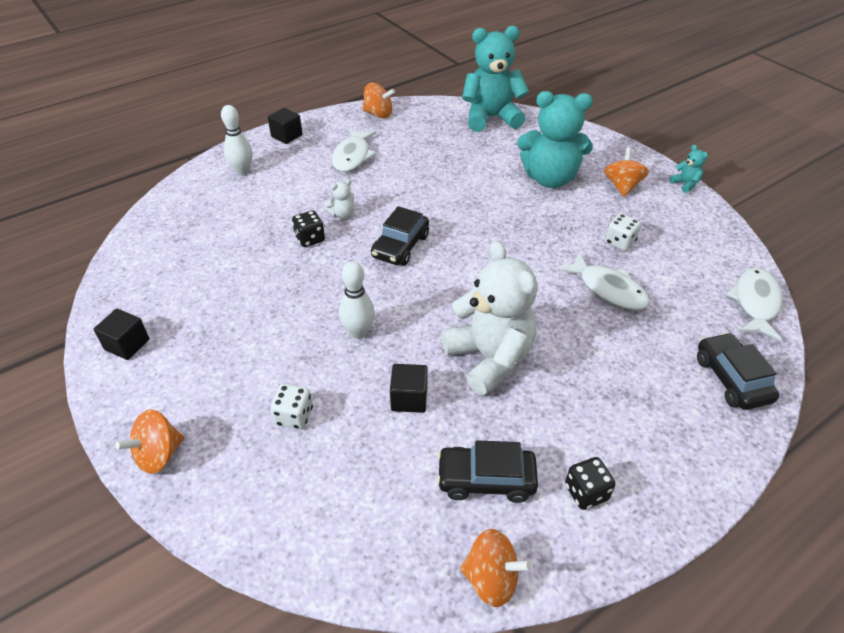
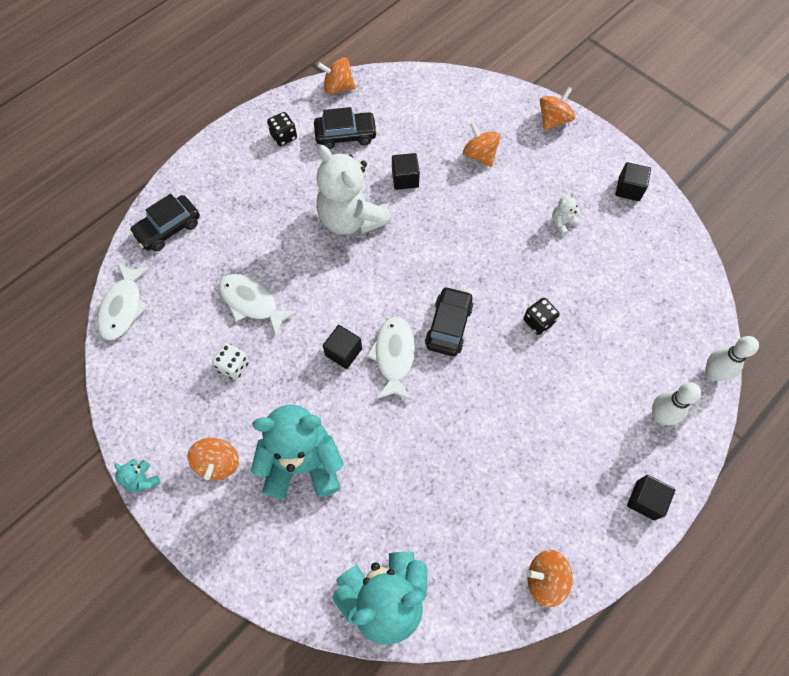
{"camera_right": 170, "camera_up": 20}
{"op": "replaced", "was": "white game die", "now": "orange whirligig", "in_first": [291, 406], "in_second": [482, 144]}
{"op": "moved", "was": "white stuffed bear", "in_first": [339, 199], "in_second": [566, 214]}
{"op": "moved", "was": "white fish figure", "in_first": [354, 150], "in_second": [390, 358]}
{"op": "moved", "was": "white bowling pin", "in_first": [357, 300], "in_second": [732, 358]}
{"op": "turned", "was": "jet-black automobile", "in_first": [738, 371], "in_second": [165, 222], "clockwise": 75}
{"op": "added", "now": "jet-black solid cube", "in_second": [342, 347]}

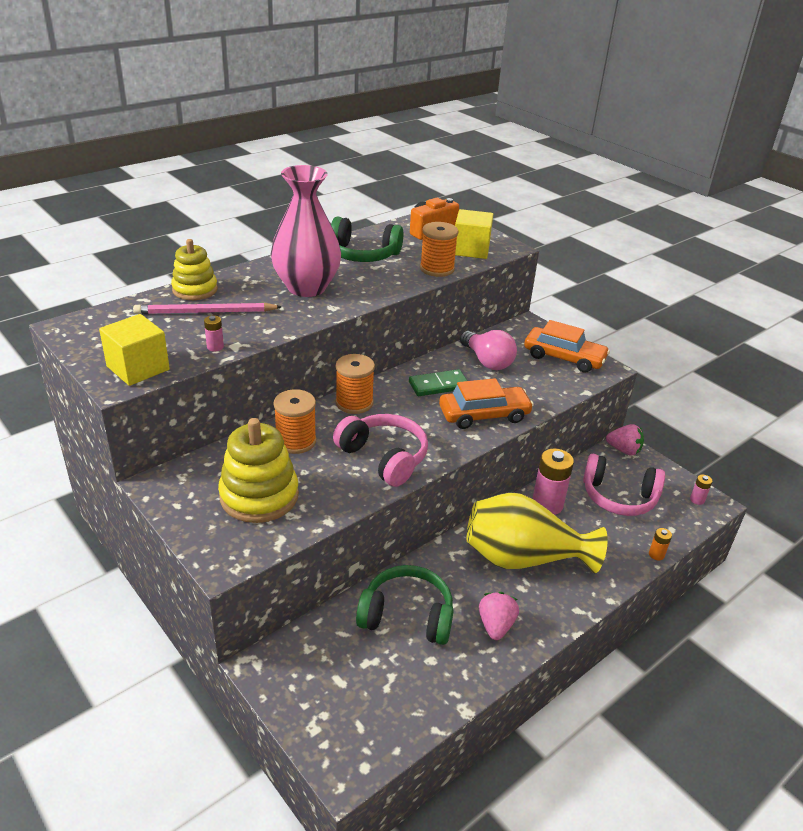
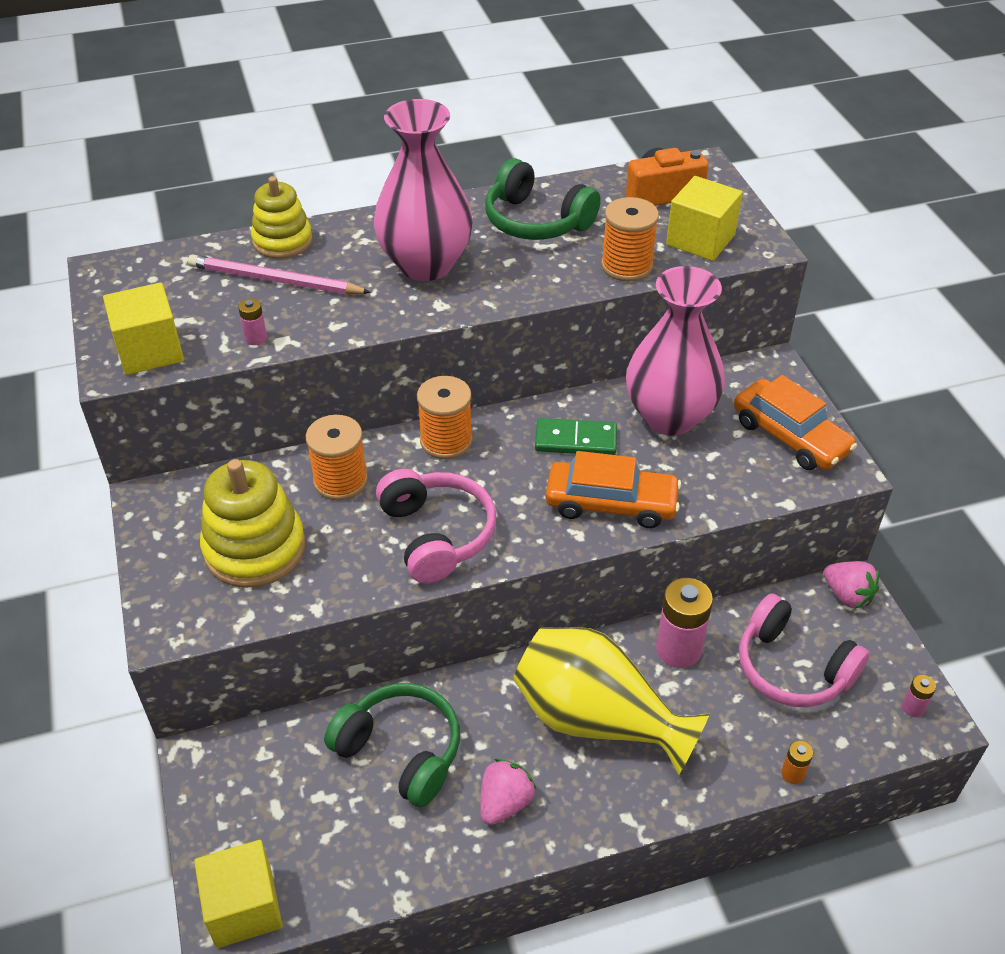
{"camera_right": 25, "camera_up": 10}
{"op": "replaced", "was": "rosy lightbulb", "now": "rosy flower vase", "in_first": [488, 350], "in_second": [675, 351]}
{"op": "added", "now": "bright yellow solid cube", "in_second": [238, 894]}

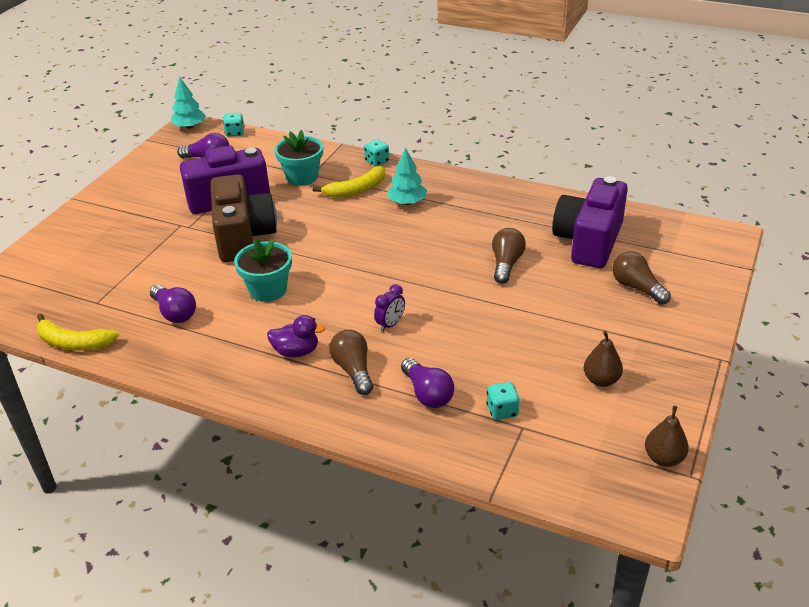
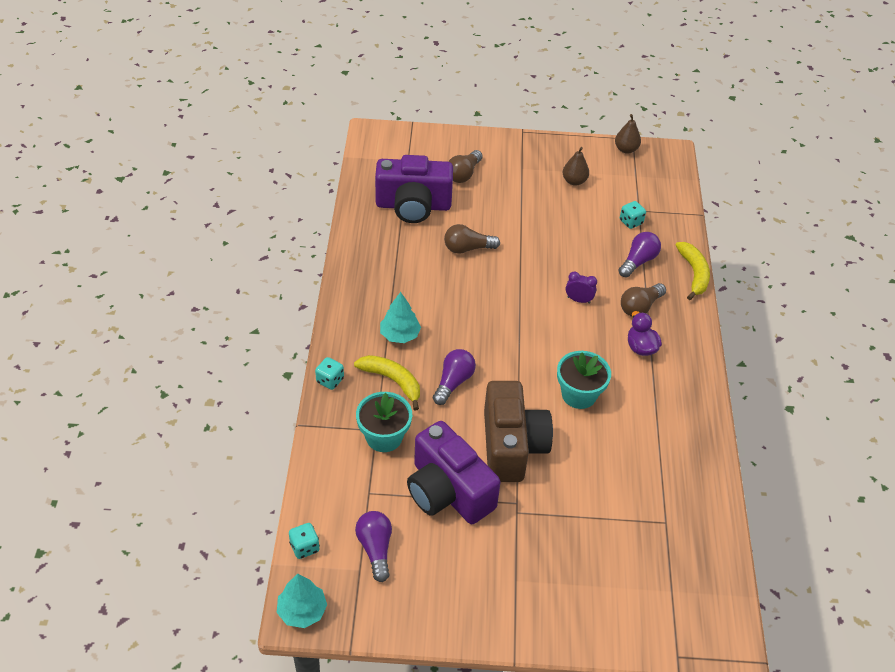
{"camera_right": -115, "camera_up": 10}
{"op": "moved", "was": "bright yellow banana", "in_first": [78, 332], "in_second": [693, 271]}
{"op": "moved", "was": "violet lightbulb", "in_first": [173, 304], "in_second": [454, 377]}
{"op": "turned", "was": "brown camera", "in_first": [243, 218], "in_second": [518, 431], "clockwise": 120}

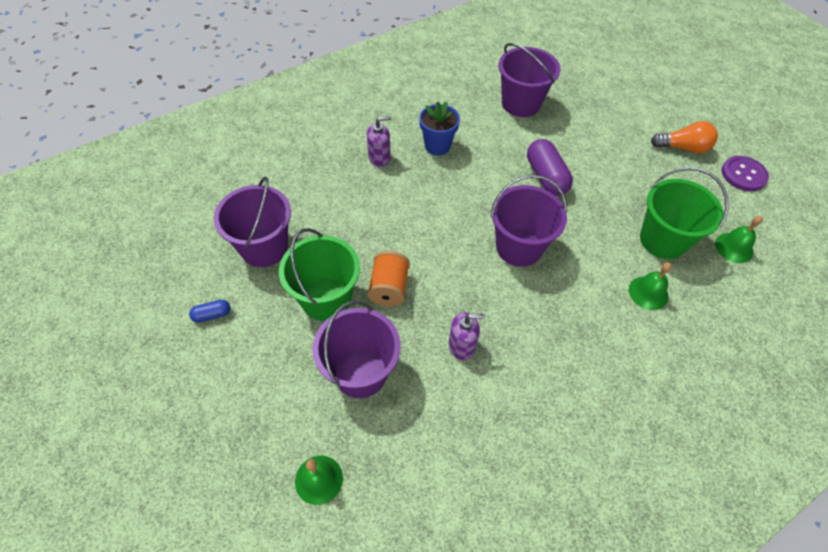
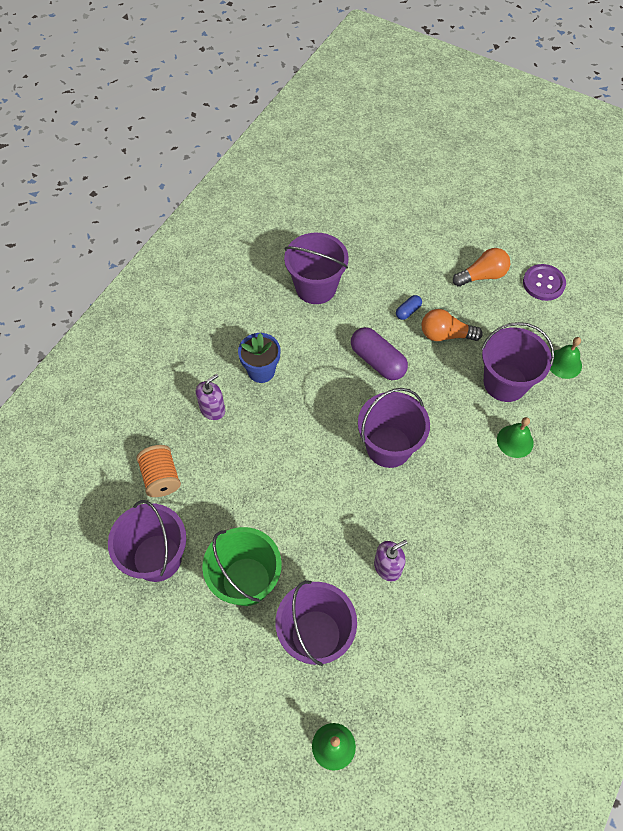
{"camera_right": -25, "camera_up": 5}
{"op": "moved", "was": "royal blue pill", "in_first": [209, 311], "in_second": [409, 307]}
{"op": "moved", "was": "orange spool", "in_first": [388, 279], "in_second": [158, 471]}
{"op": "recoloured", "was": "green pail", "now": "violet pail", "in_first": [684, 213], "in_second": [517, 362]}
{"op": "added", "now": "orange lightbulb", "in_second": [452, 325]}

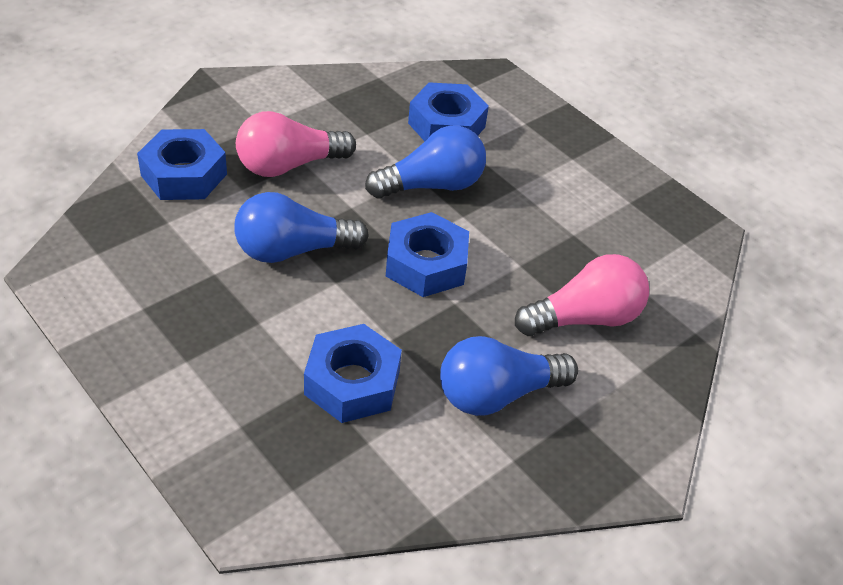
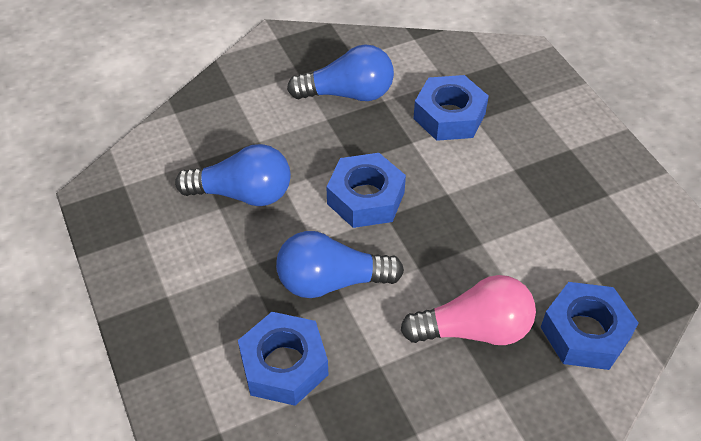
{"camera_right": -160, "camera_up": 5}
{"op": "moved", "was": "royal blue lightbulb", "in_first": [301, 227], "in_second": [233, 175]}
{"op": "removed", "was": "rosy lightbulb", "in_first": [582, 295]}

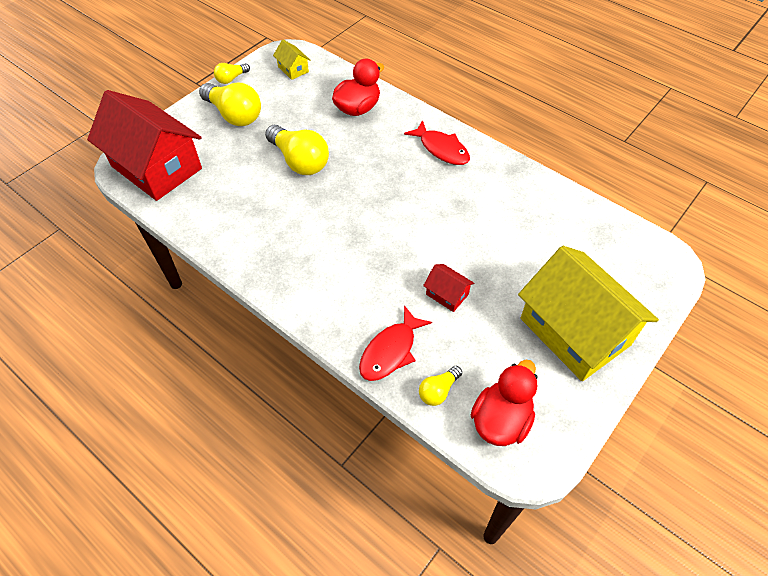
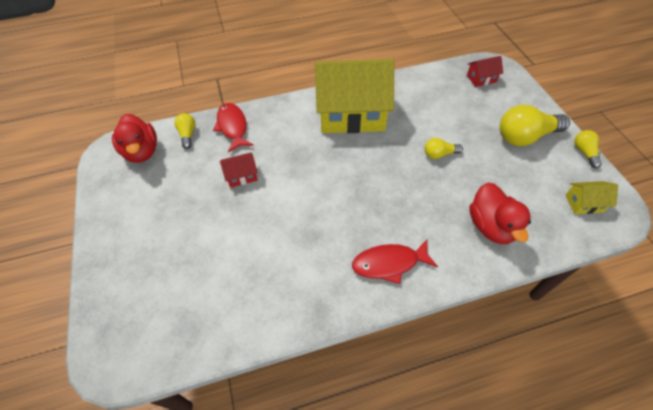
{"camera_right": 125, "camera_up": 0}
{"op": "resized", "was": "crimson toy house", "in_first": [144, 145], "in_second": [485, 71], "ratio": 0.4}
{"op": "resized", "was": "bright yellow lightbulb", "in_first": [297, 150], "in_second": [444, 148], "ratio": 0.51}
{"op": "moved", "was": "bright yellow toy house", "in_first": [588, 313], "in_second": [354, 96]}

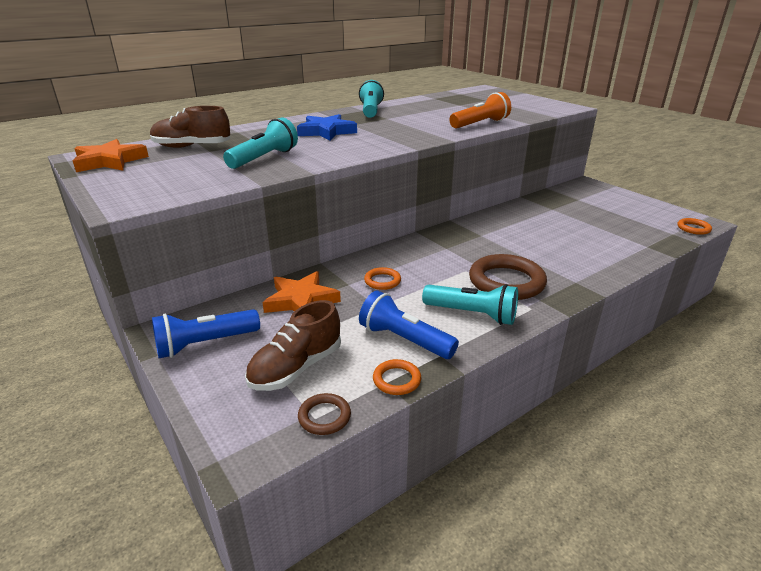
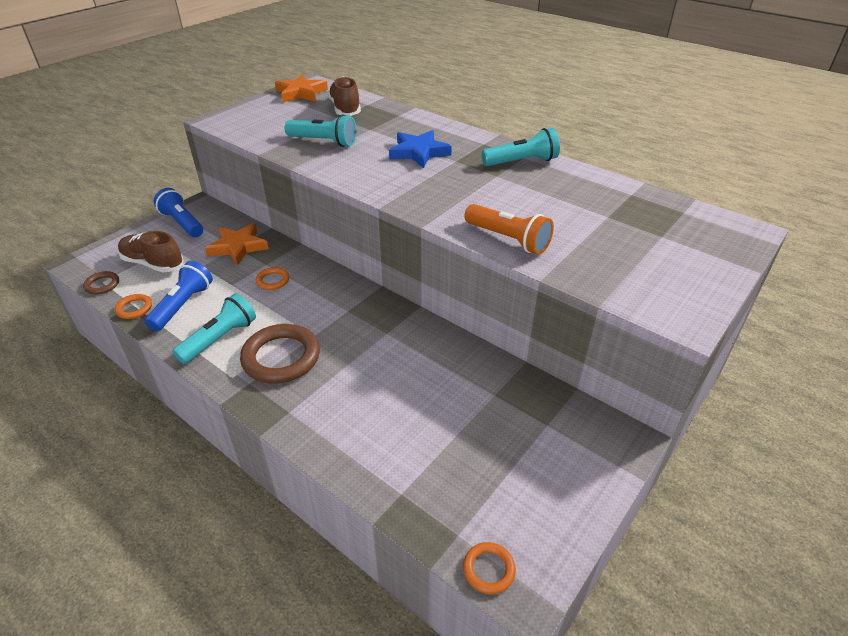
{"camera_right": 75, "camera_up": 10}
{"op": "turned", "was": "aqua torch", "in_first": [470, 304], "in_second": [214, 328], "clockwise": -150}

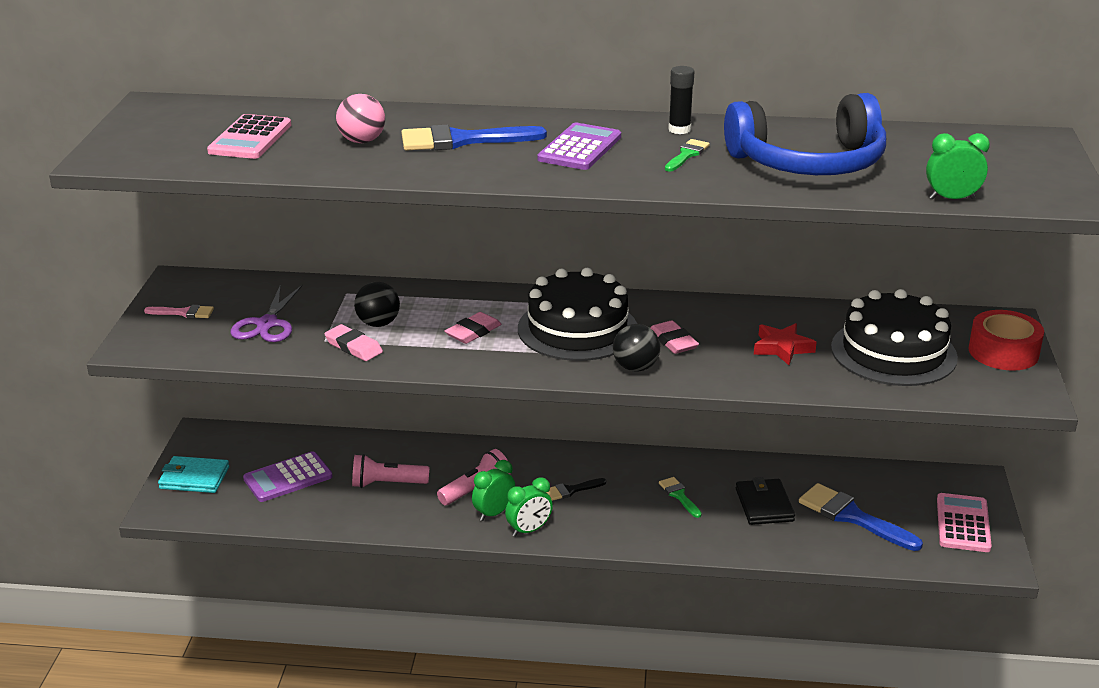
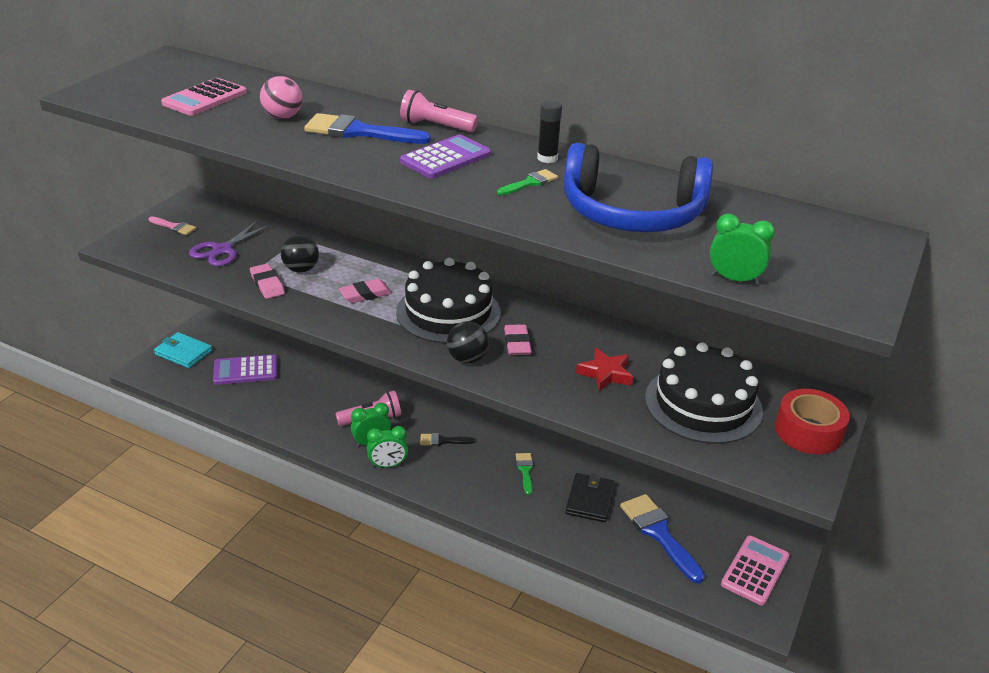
{"camera_right": 20, "camera_up": 5}
{"op": "moved", "was": "rosy torch", "in_first": [390, 471], "in_second": [439, 111]}

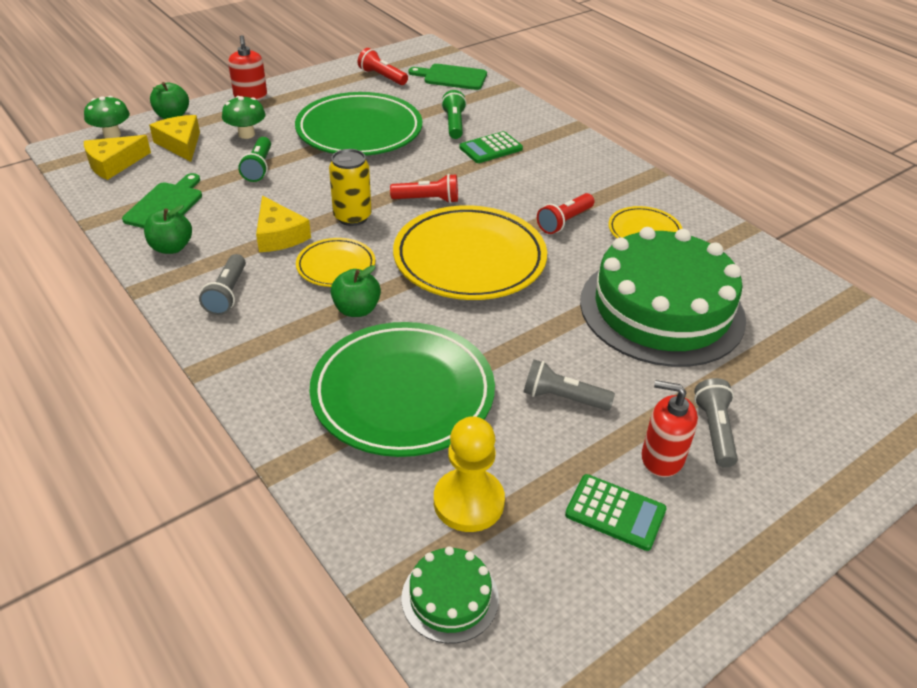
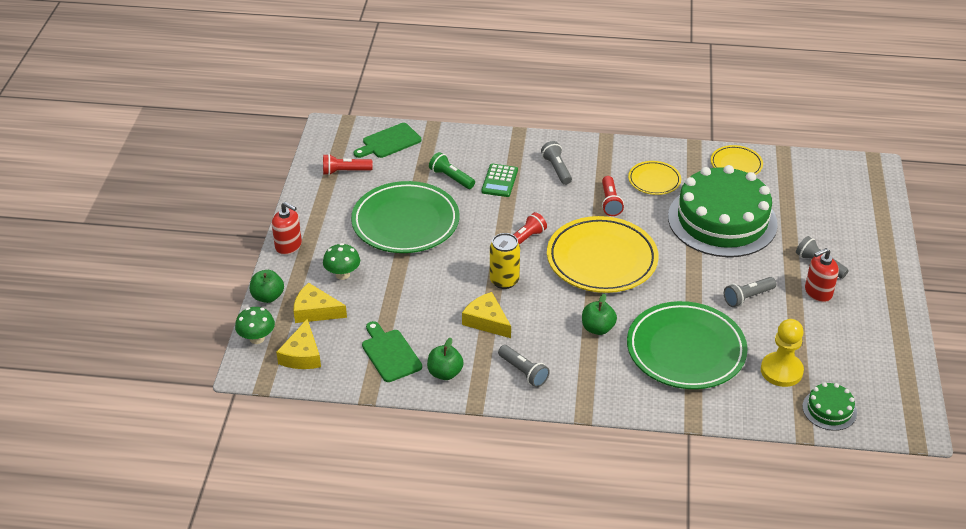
{"camera_right": -45, "camera_up": 0}
{"op": "removed", "was": "green torch", "in_first": [254, 159]}
{"op": "turned", "was": "bright yellow cheese wedge", "in_first": [283, 224], "in_second": [486, 315], "clockwise": -150}
{"op": "moved", "was": "bright yellow flat dish", "in_first": [335, 262], "in_second": [737, 160]}
{"op": "removed", "was": "green adding machine", "in_first": [616, 512]}
{"op": "added", "now": "grey torch", "in_second": [556, 163]}

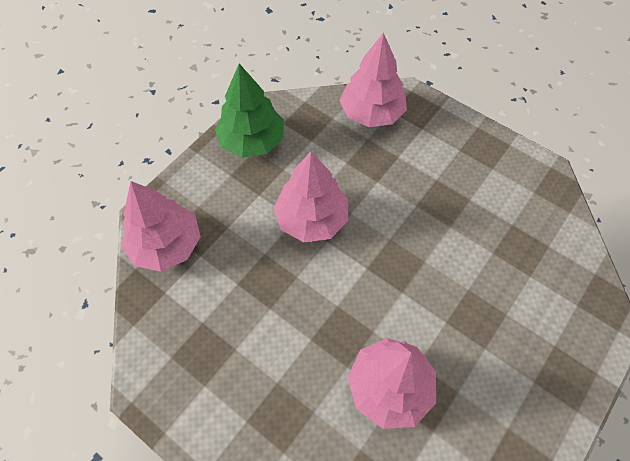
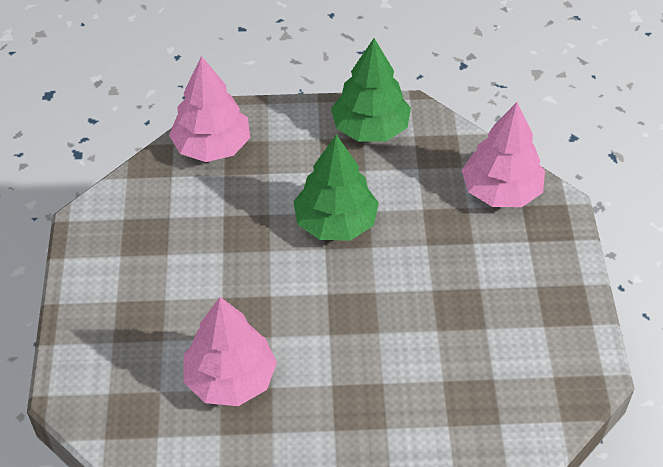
{"camera_right": 50, "camera_up": -10}
{"op": "recoloured", "was": "rosy toy tree", "now": "green toy tree", "in_first": [310, 196], "in_second": [336, 188]}

